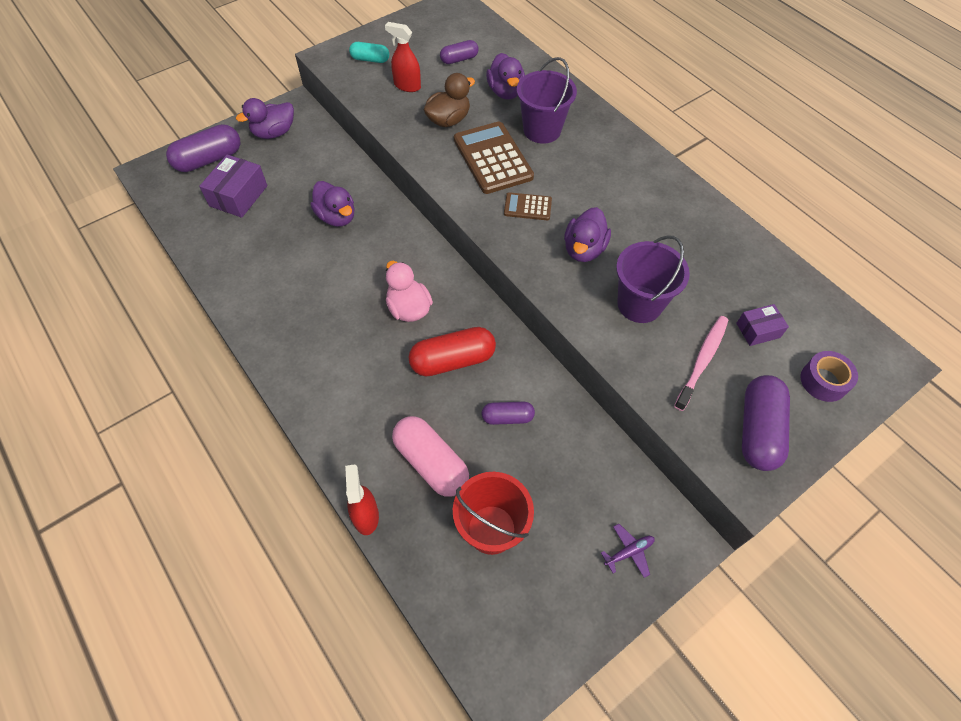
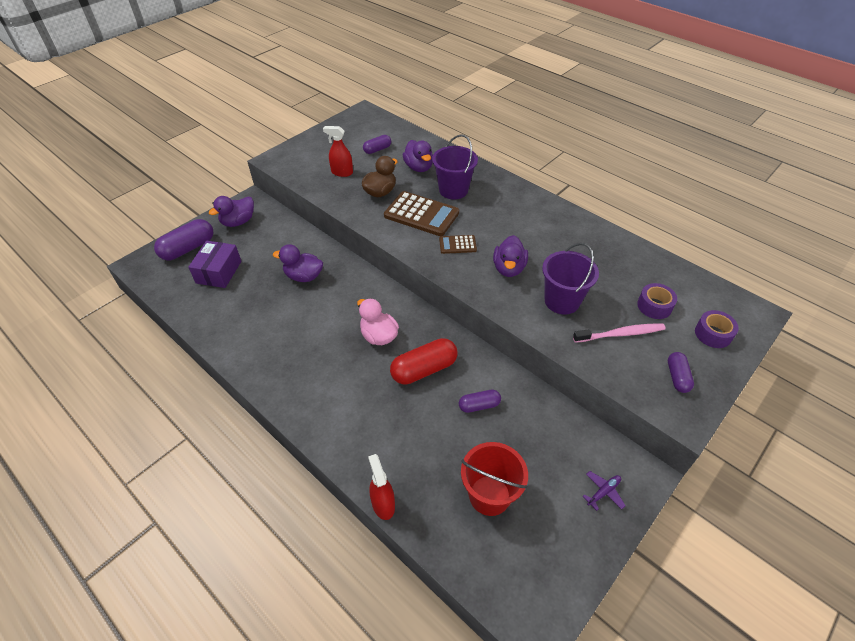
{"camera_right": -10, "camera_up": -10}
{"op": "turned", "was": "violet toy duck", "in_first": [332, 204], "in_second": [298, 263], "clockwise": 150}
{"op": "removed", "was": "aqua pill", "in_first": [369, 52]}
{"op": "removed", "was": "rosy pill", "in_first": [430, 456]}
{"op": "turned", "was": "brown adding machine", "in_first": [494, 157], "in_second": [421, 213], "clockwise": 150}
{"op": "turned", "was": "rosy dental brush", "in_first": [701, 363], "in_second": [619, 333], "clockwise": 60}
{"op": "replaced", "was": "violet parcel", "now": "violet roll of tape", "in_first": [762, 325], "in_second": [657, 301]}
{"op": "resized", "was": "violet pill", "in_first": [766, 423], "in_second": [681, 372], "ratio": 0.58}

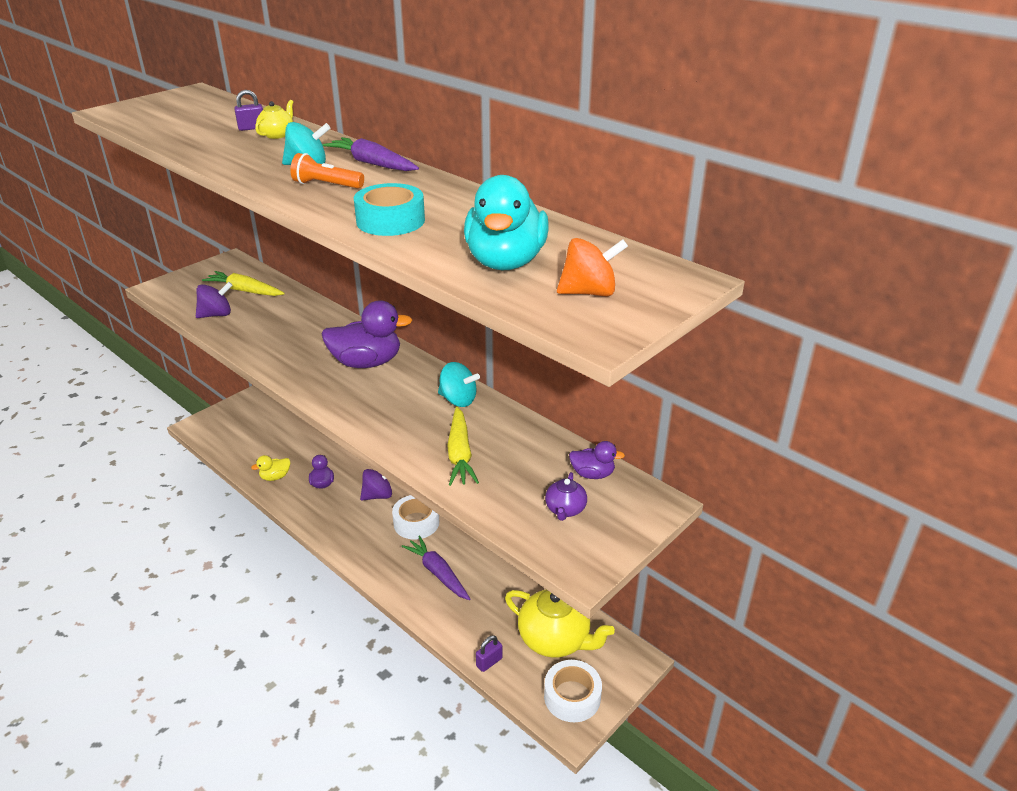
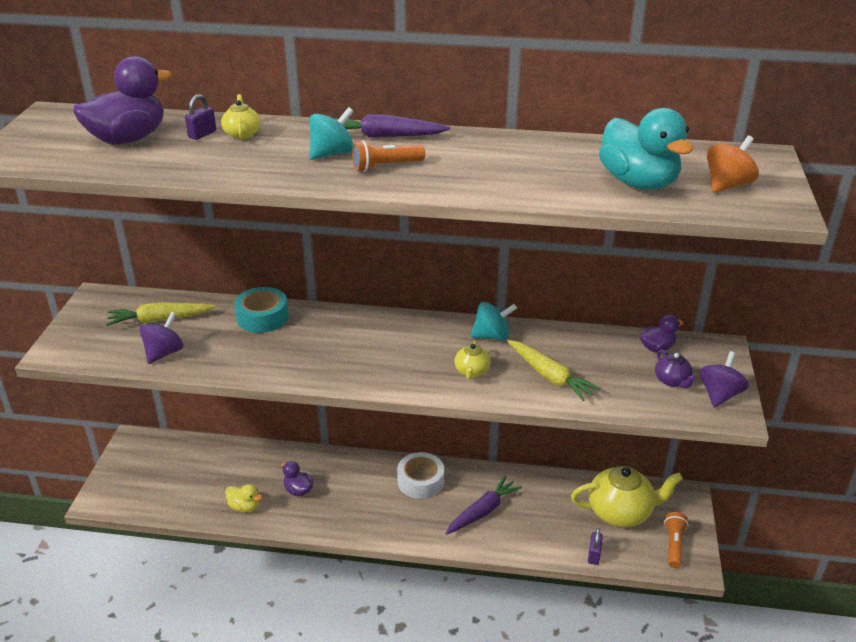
{"camera_right": -35, "camera_up": 0}
{"op": "turned", "was": "bright yellow toy duck", "in_first": [270, 468], "in_second": [243, 498], "clockwise": -90}
{"op": "moved", "was": "violet toy duck", "in_first": [367, 334], "in_second": [122, 100]}
{"op": "moved", "was": "aqua roll of tape", "in_first": [389, 209], "in_second": [261, 310]}
{"op": "moved", "was": "violet whirligig", "in_first": [376, 485], "in_second": [724, 379]}
{"op": "turned", "was": "violet toy carrot", "in_first": [435, 568], "in_second": [483, 505], "clockwise": 120}
{"op": "replaced", "was": "white roll of tape", "now": "orange torch", "in_first": [573, 691], "in_second": [676, 540]}
{"op": "added", "now": "bright yellow tea pot", "in_second": [473, 360]}

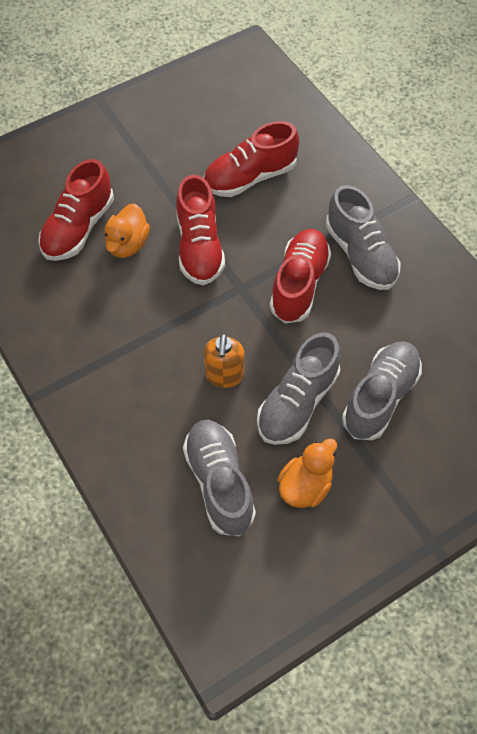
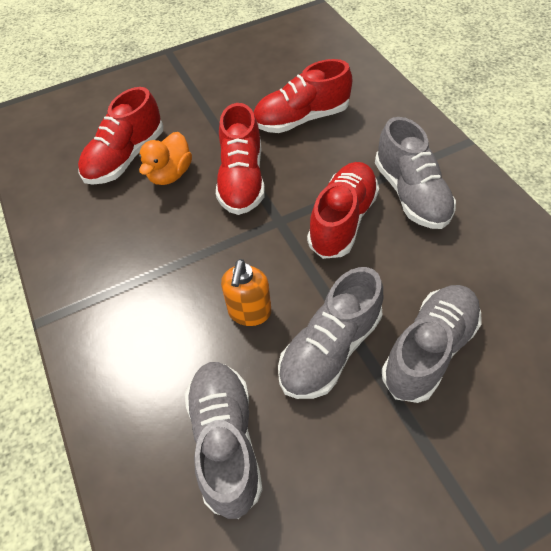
{"camera_right": 10, "camera_up": -5}
{"op": "removed", "was": "orange toy duck", "in_first": [307, 473]}

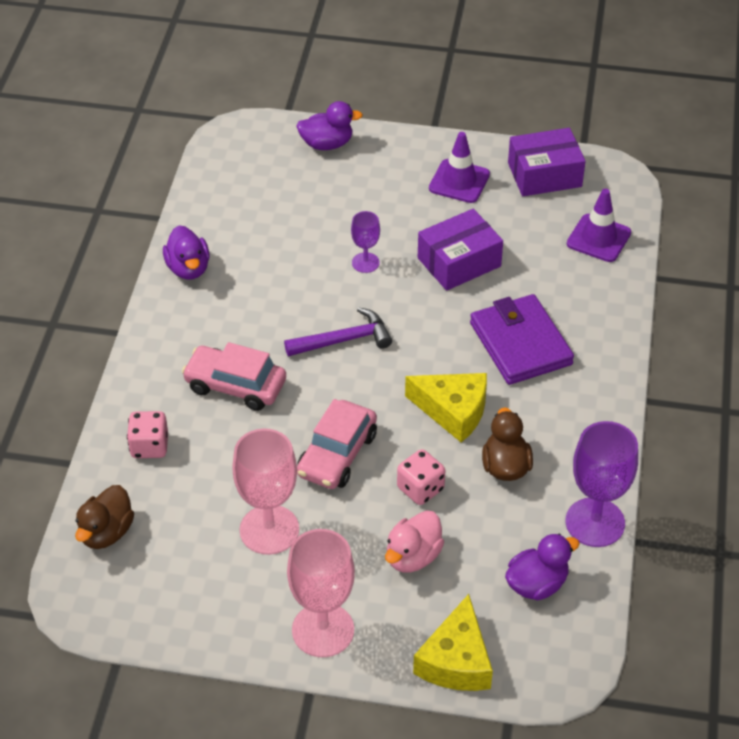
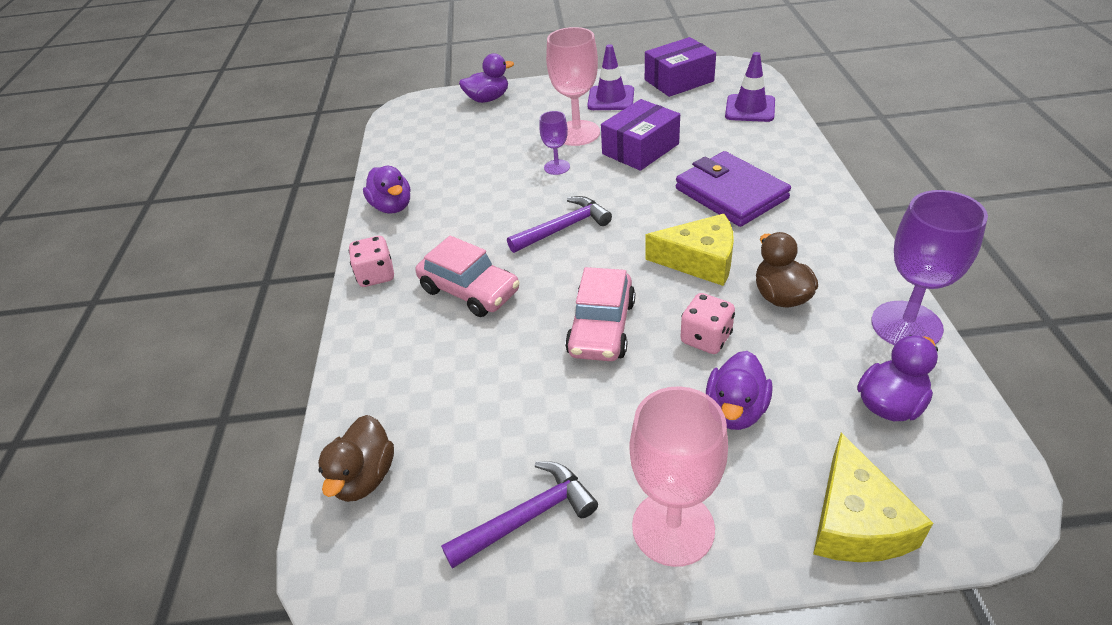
{"camera_right": -10, "camera_up": -5}
{"op": "moved", "was": "rosy game die", "in_first": [147, 434], "in_second": [371, 261]}
{"op": "turned", "was": "rosy automobile", "in_first": [234, 376], "in_second": [467, 276], "clockwise": -150}
{"op": "moved", "was": "rosy wine glass", "in_first": [265, 491], "in_second": [573, 86]}
{"op": "recoloured", "was": "rosy toy duck", "now": "violet toy duck", "in_first": [414, 541], "in_second": [739, 390]}
{"op": "added", "now": "violet hammer", "in_second": [519, 515]}

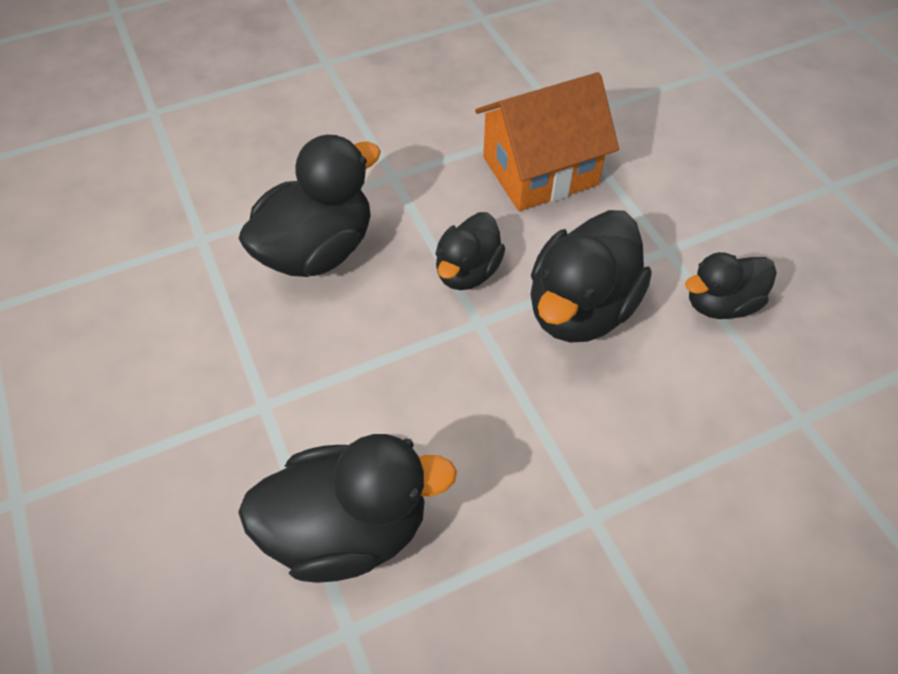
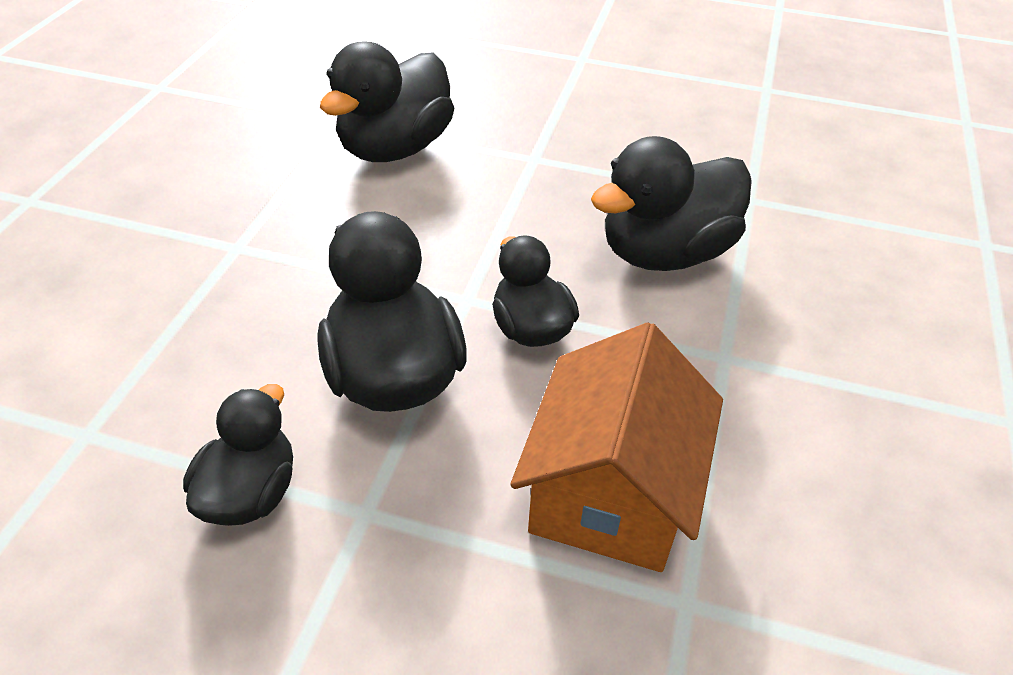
{"camera_right": 130, "camera_up": -10}
{"op": "turned", "was": "jet-black toy duck", "in_first": [310, 206], "in_second": [671, 203], "clockwise": 60}

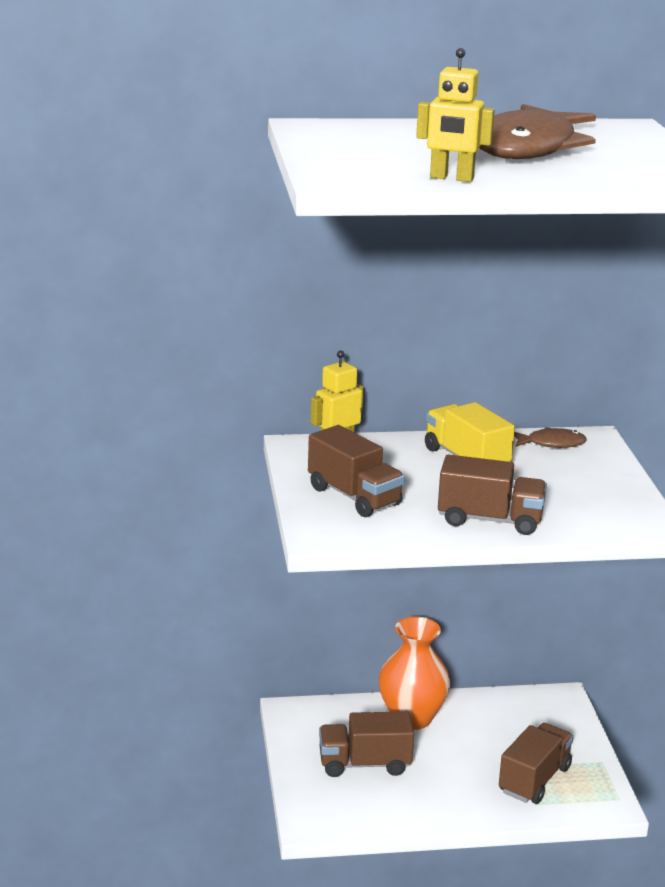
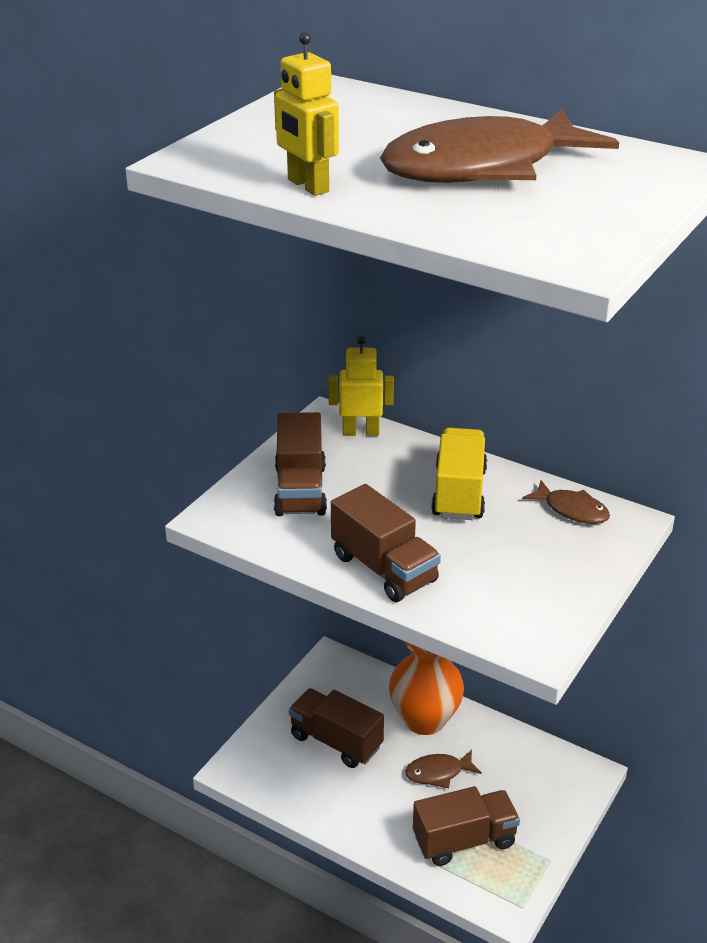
{"camera_right": 40, "camera_up": 10}
{"op": "added", "now": "brown fish figure", "in_second": [443, 768]}

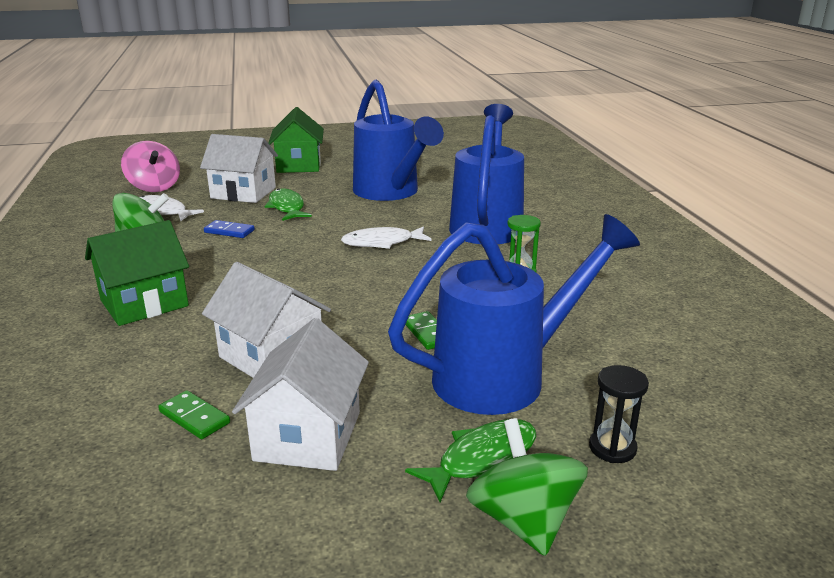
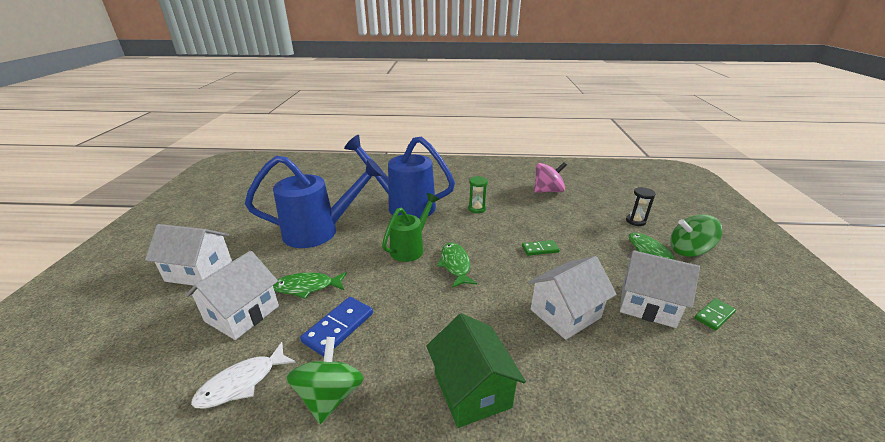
{"camera_right": -75, "camera_up": 5}
{"op": "moved", "was": "rosy whirligig", "in_first": [150, 166], "in_second": [550, 177]}
{"op": "moved", "was": "green domino piece", "in_first": [194, 414], "in_second": [715, 314]}
{"op": "resized", "was": "royal blue domino piece", "in_first": [229, 229], "in_second": [336, 327], "ratio": 1.57}
{"op": "recoloured", "was": "green toy house", "now": "white toy house", "in_first": [296, 140], "in_second": [188, 255]}
{"op": "replaced", "was": "white fish figure", "now": "green watering pot", "in_first": [386, 237], "in_second": [410, 227]}
{"op": "removed", "was": "royal blue watering pot", "in_first": [514, 314]}
{"op": "added", "now": "green fish figure", "in_second": [457, 265]}

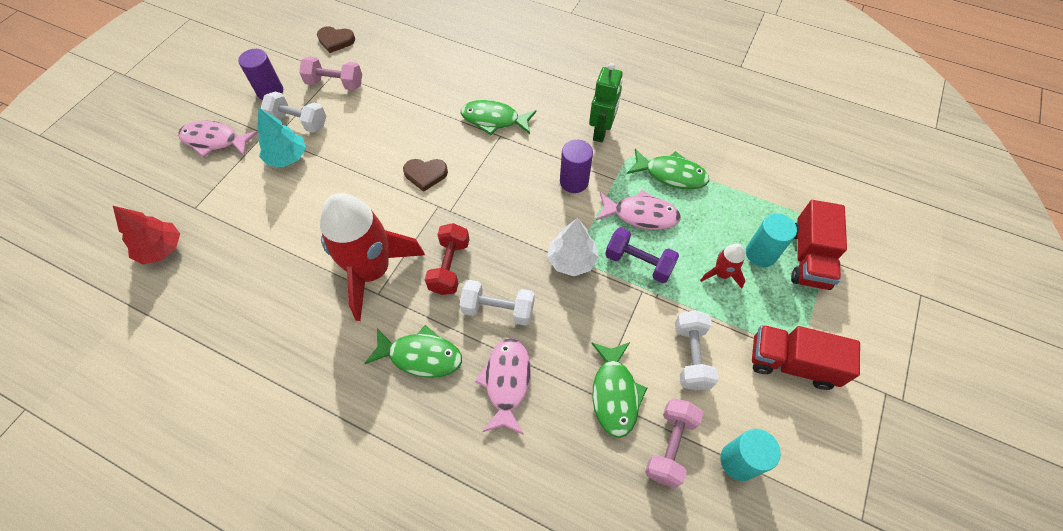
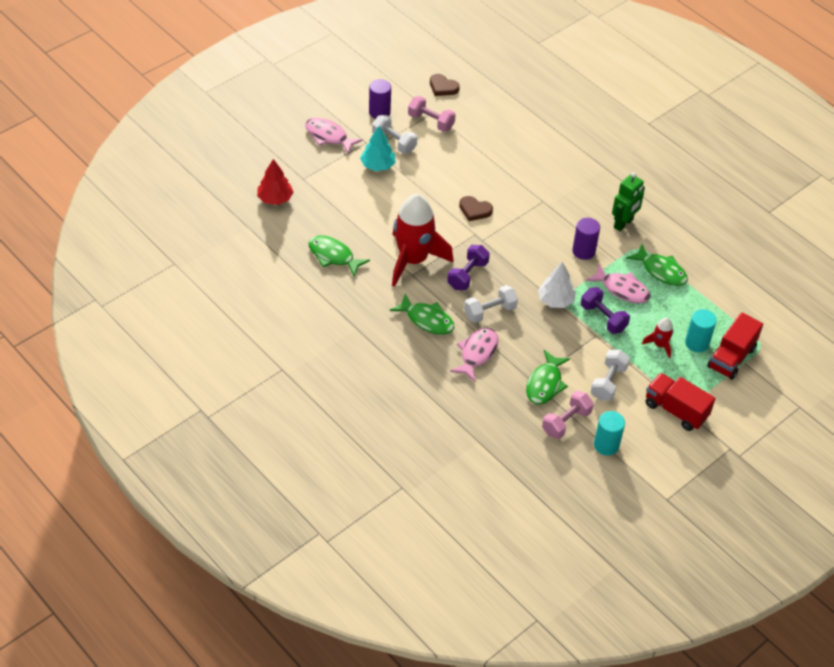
{"camera_right": 20, "camera_up": -10}
{"op": "recoloured", "was": "crimson dumbbell", "now": "violet dumbbell", "in_first": [447, 259], "in_second": [468, 267]}
{"op": "turned", "was": "white dumbbell", "in_first": [497, 303], "in_second": [491, 304], "clockwise": -60}
{"op": "moved", "was": "green fish figure", "in_first": [499, 117], "in_second": [339, 256]}

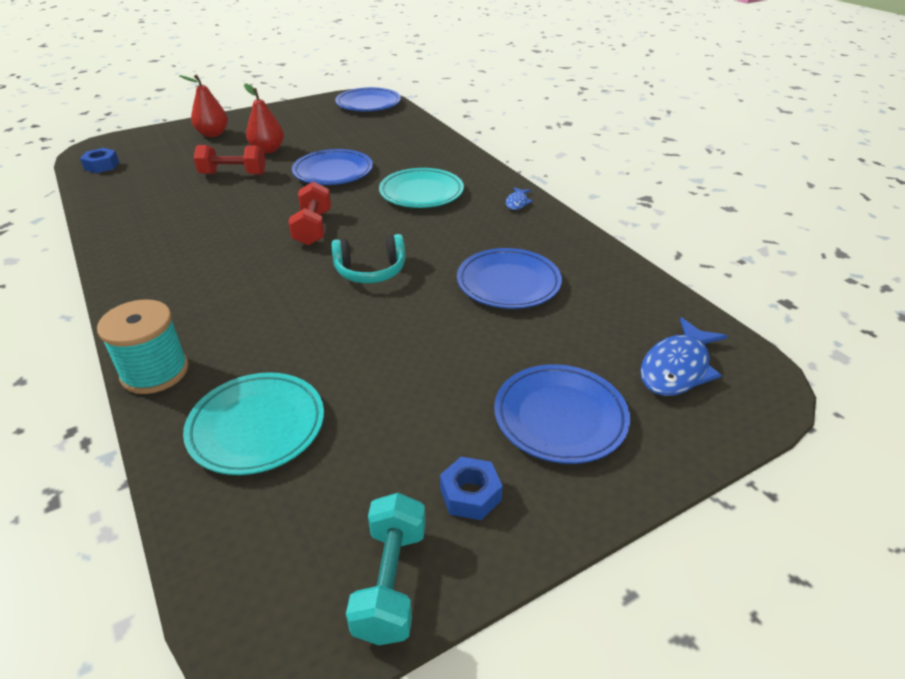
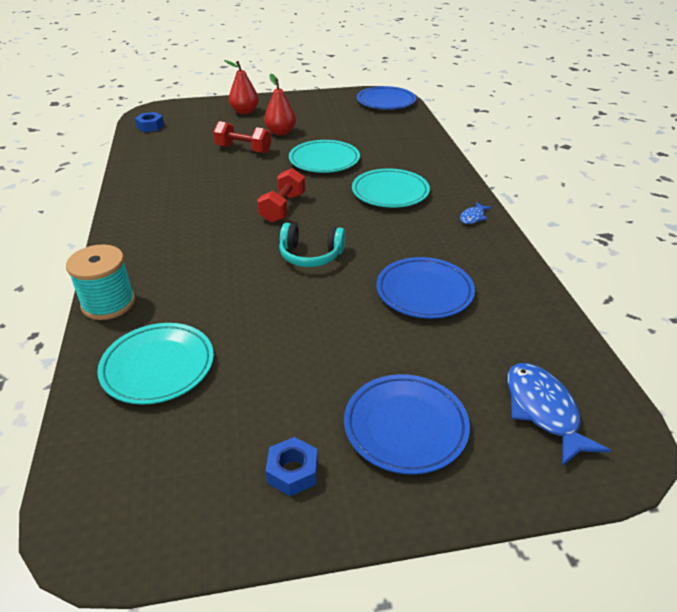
{"camera_right": 20, "camera_up": 0}
{"op": "recoloured", "was": "royal blue flat dish", "now": "aqua flat dish", "in_first": [332, 167], "in_second": [324, 156]}
{"op": "removed", "was": "aqua dumbbell", "in_first": [386, 569]}
{"op": "turned", "was": "royal blue fish figure", "in_first": [684, 356], "in_second": [559, 414], "clockwise": 105}

